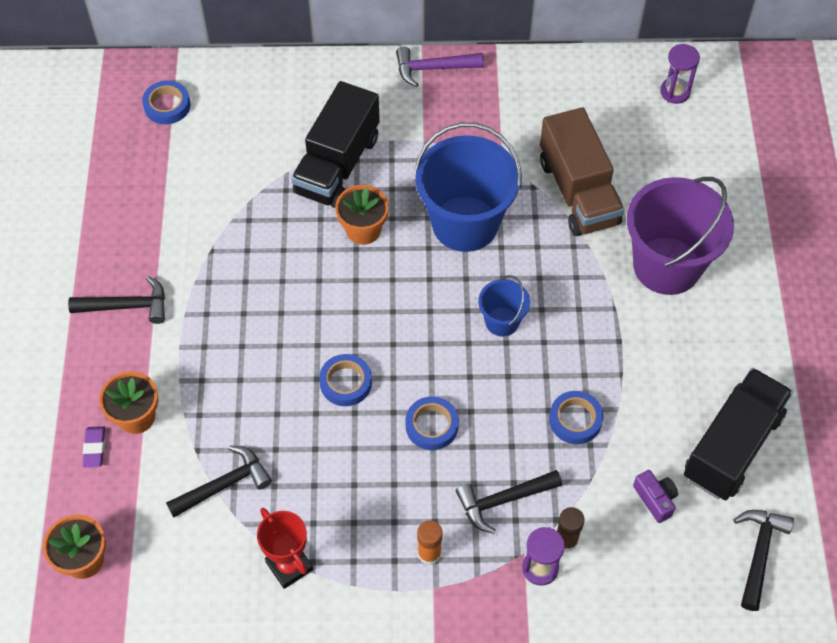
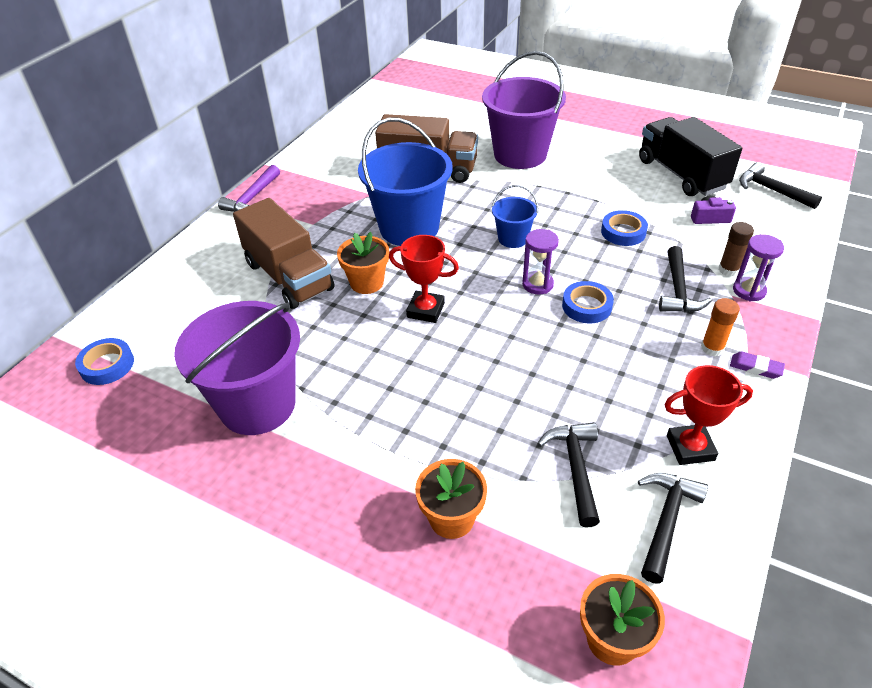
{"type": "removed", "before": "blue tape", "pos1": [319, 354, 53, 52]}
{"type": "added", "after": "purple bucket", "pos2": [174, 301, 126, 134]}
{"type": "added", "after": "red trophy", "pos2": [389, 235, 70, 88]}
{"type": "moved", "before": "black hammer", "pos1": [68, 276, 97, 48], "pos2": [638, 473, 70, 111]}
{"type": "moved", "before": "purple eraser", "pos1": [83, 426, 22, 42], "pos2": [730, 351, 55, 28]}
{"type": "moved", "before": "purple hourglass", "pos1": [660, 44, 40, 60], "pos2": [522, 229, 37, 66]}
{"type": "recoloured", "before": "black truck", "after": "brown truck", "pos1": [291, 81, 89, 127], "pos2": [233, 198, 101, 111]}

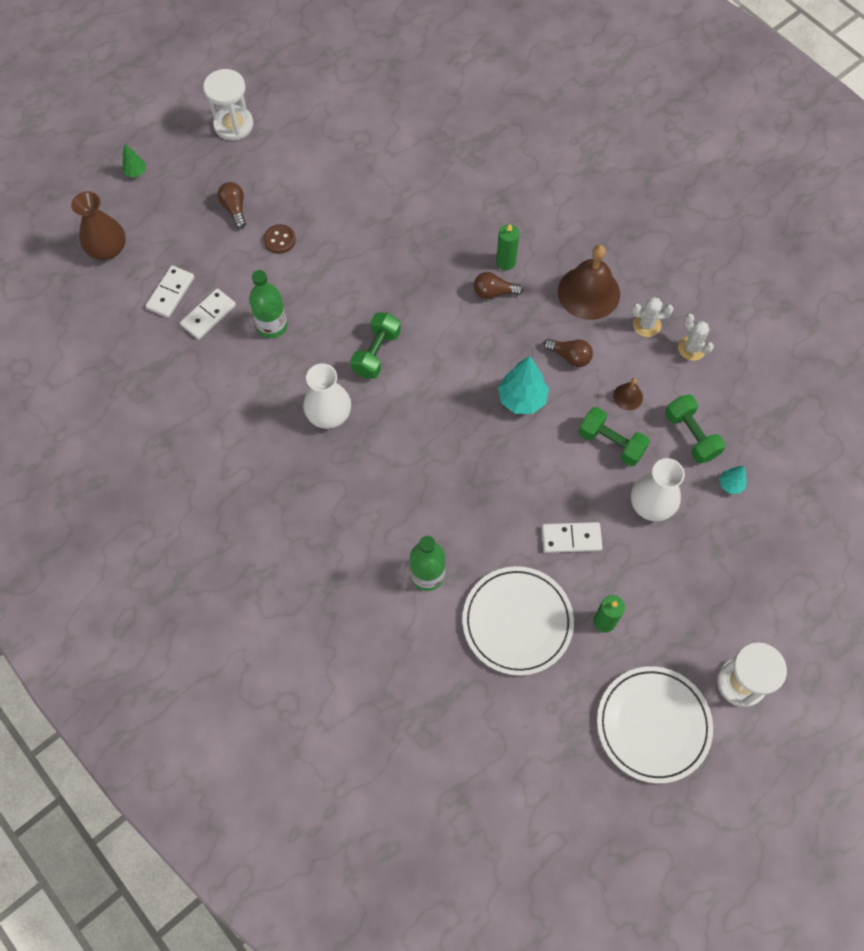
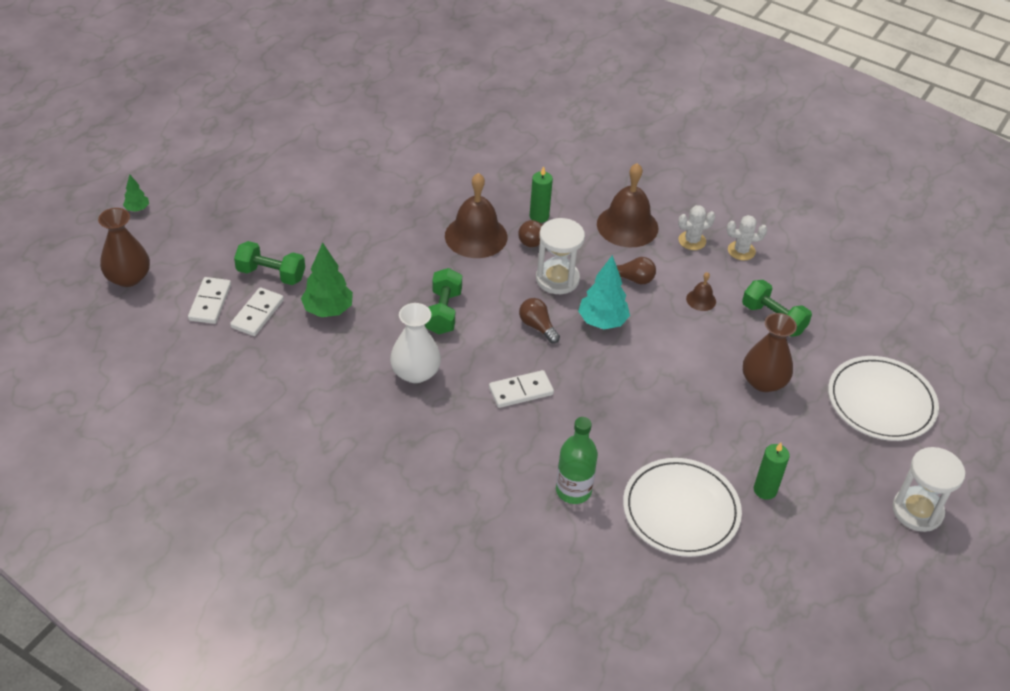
{"type": "removed", "before": "brown button", "pos1": [263, 224, 33, 30]}
{"type": "removed", "before": "turquoise tree", "pos1": [719, 466, 28, 28]}
{"type": "added", "after": "brown bell", "pos2": [445, 173, 62, 85]}
{"type": "moved", "before": "white hourglass", "pos1": [203, 69, 51, 71], "pos2": [536, 218, 49, 76]}
{"type": "moved", "before": "brown light bulb", "pos1": [218, 182, 28, 47], "pos2": [519, 298, 41, 46]}
{"type": "moved", "before": "white domino", "pos1": [542, 522, 60, 31], "pos2": [489, 370, 65, 38]}
{"type": "moved", "before": "green dumbbell", "pos1": [578, 407, 72, 59], "pos2": [234, 241, 71, 44]}
{"type": "moved", "before": "white plate", "pos1": [597, 666, 116, 117], "pos2": [828, 356, 111, 85]}
{"type": "replaced", "before": "green bottle", "after": "green tree", "pos1": [249, 270, 38, 68], "pos2": [301, 243, 52, 74]}
{"type": "recoloured", "before": "white vase", "after": "brown vase", "pos1": [631, 458, 54, 64], "pos2": [743, 313, 54, 79]}
{"type": "turned", "before": "white cactus", "pos1": [678, 314, 36, 47], "pos2": [727, 215, 40, 46], "turn": -45}

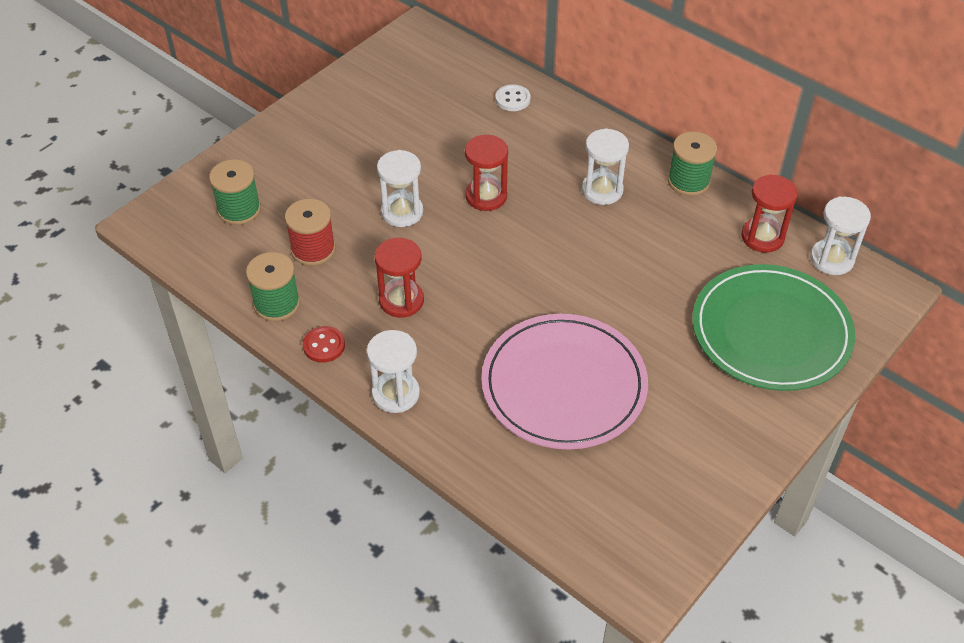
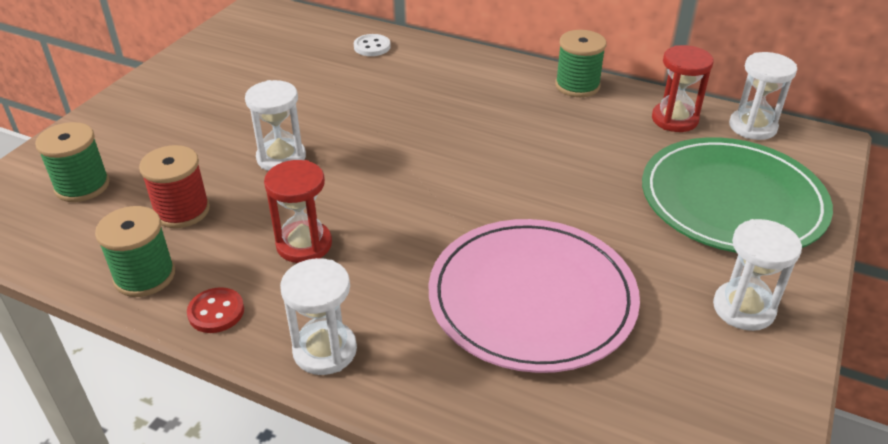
{"type": "removed", "before": "red hourglass", "pos1": [465, 135, 43, 76]}
{"type": "moved", "before": "white hourglass", "pos1": [582, 128, 47, 77], "pos2": [713, 219, 89, 112]}

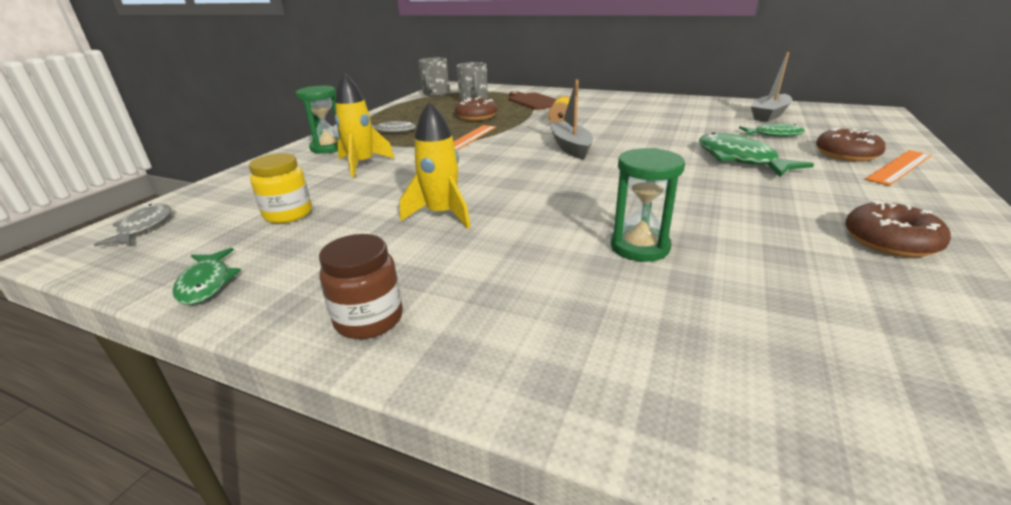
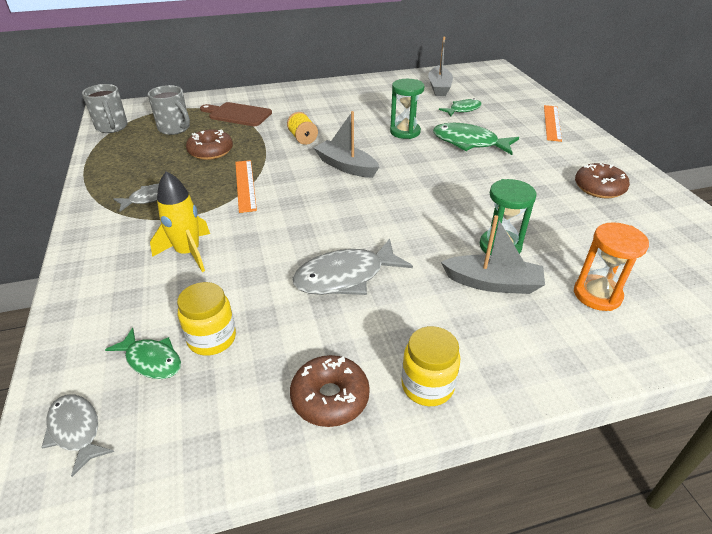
{"type": "added", "after": "grey boat", "pos2": [441, 215, 104, 79]}
{"type": "added", "after": "orange hourglass", "pos2": [574, 222, 75, 89]}
{"type": "moved", "before": "green fish", "pos1": [173, 248, 68, 57], "pos2": [105, 328, 76, 51]}
{"type": "moved", "before": "green hourglass", "pos1": [296, 86, 44, 68], "pos2": [390, 79, 34, 60]}
{"type": "moved", "before": "brown donut", "pos1": [816, 128, 70, 34], "pos2": [290, 355, 80, 72]}
{"type": "replaced", "before": "yellow rocket", "after": "grey fish", "pos1": [400, 101, 71, 128], "pos2": [292, 239, 121, 56]}
{"type": "recoloured", "before": "brown jar", "after": "yellow jar", "pos1": [319, 234, 84, 105], "pos2": [401, 326, 59, 80]}

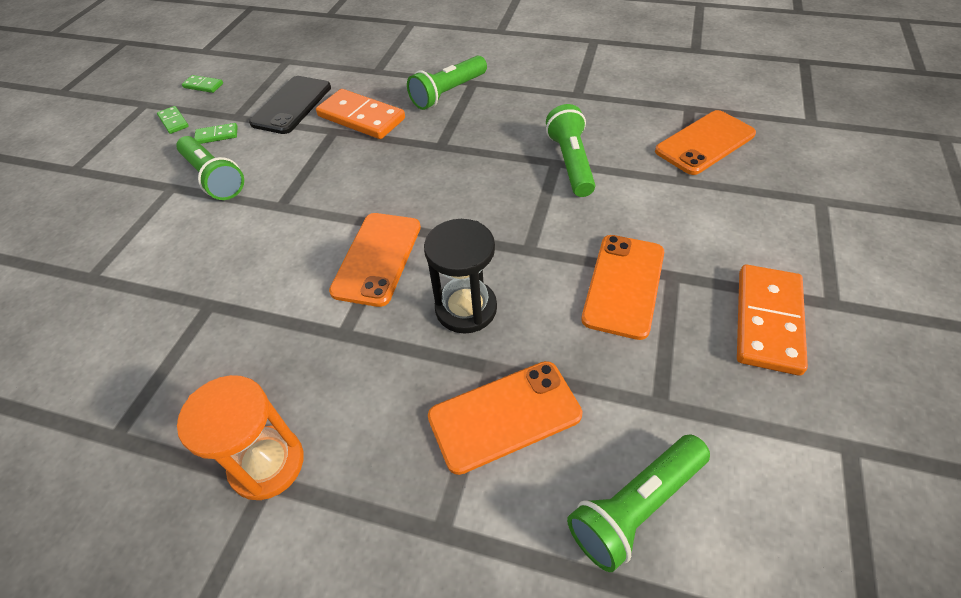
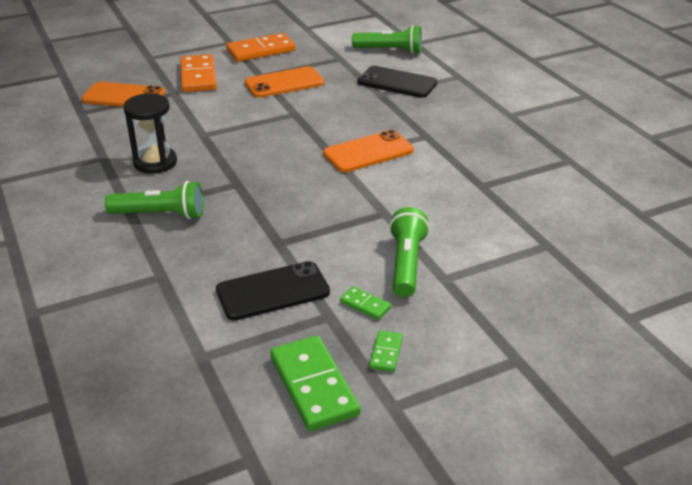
{"type": "removed", "before": "orange hourglass", "pos1": [177, 375, 127, 125]}
{"type": "removed", "before": "green flashlight", "pos1": [546, 104, 49, 93]}
{"type": "moved", "before": "orange domino", "pos1": [316, 89, 89, 50], "pos2": [180, 54, 37, 38]}
{"type": "moved", "before": "black hourglass", "pos1": [424, 219, 73, 115], "pos2": [123, 93, 54, 81]}
{"type": "recoloured", "before": "orange phone", "after": "black phone", "pos1": [428, 361, 155, 114], "pos2": [358, 66, 79, 32]}
{"type": "resized", "before": "green domino", "pos1": [182, 75, 41, 18], "pos2": [270, 336, 90, 95], "scale": 2.08}

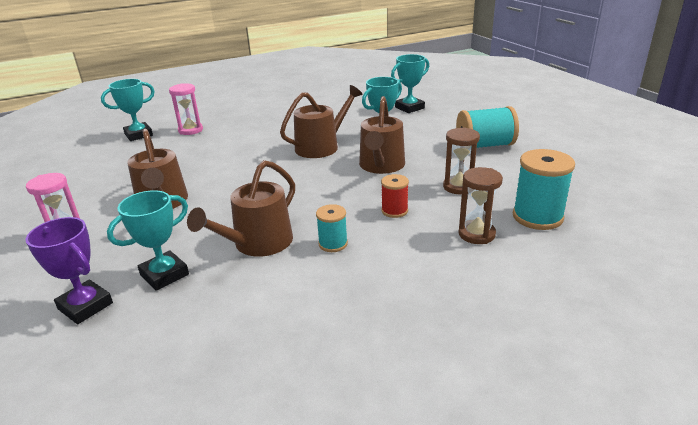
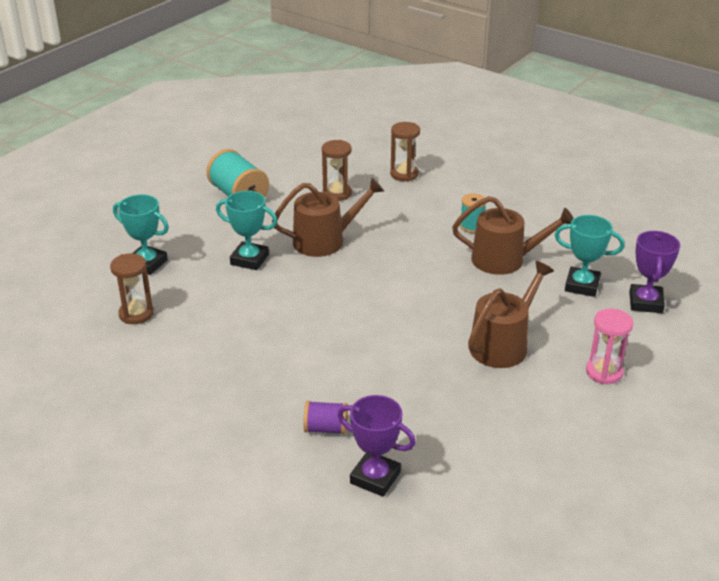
{"type": "removed", "before": "brown watering can", "pos1": [280, 85, 83, 73]}
{"type": "removed", "before": "red spool", "pos1": [381, 174, 28, 44]}
{"type": "removed", "before": "turquoise spool", "pos1": [513, 149, 62, 81]}
{"type": "added", "after": "brown hourglass", "pos2": [110, 253, 43, 71]}
{"type": "replaced", "before": "pink hourglass", "after": "purple spool", "pos1": [169, 83, 34, 52], "pos2": [304, 401, 44, 34]}
{"type": "recoloured", "before": "turquoise trophy", "after": "purple trophy", "pos1": [101, 79, 54, 62], "pos2": [338, 395, 78, 102]}

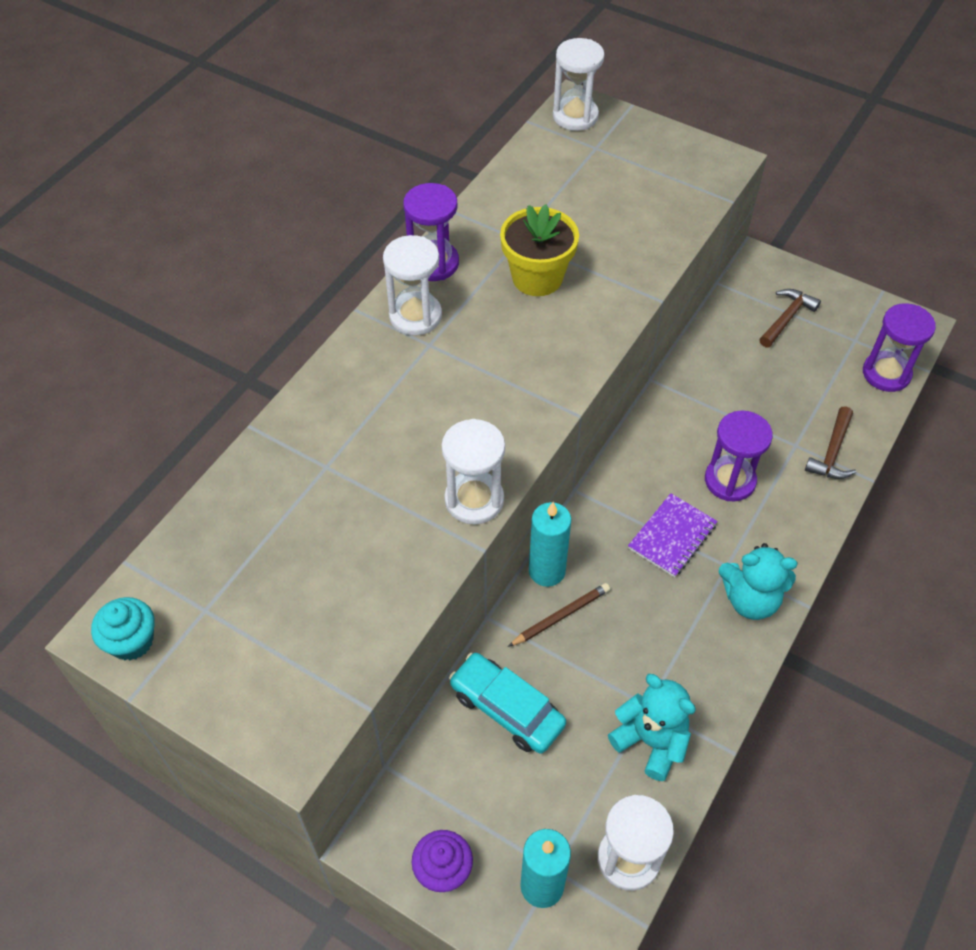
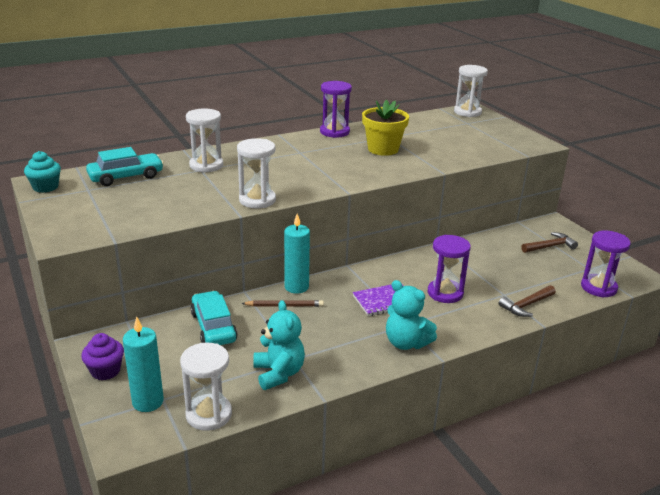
{"type": "added", "after": "turquoise car", "pos2": [86, 147, 78, 39]}
{"type": "moved", "before": "white hourglass", "pos1": [383, 235, 59, 100], "pos2": [186, 108, 37, 65]}

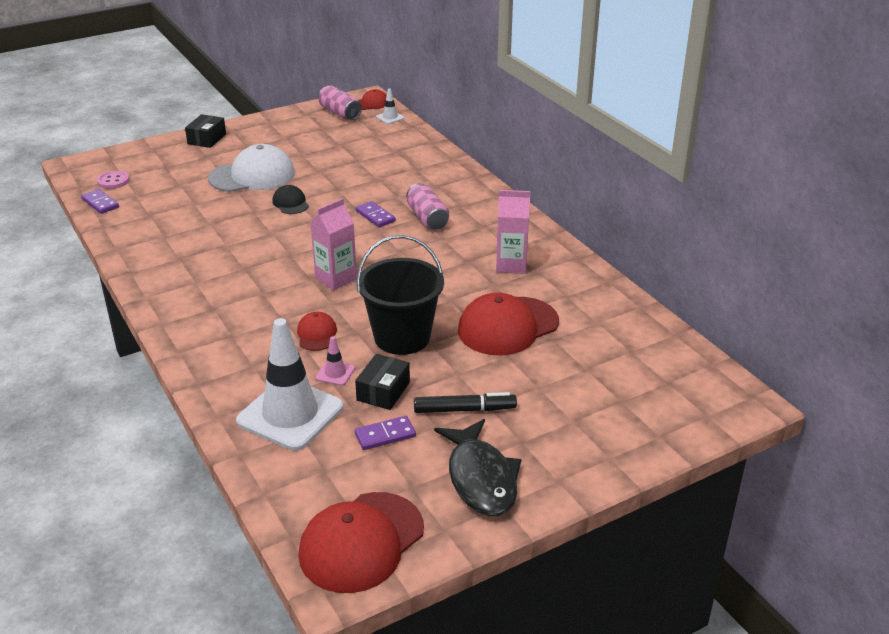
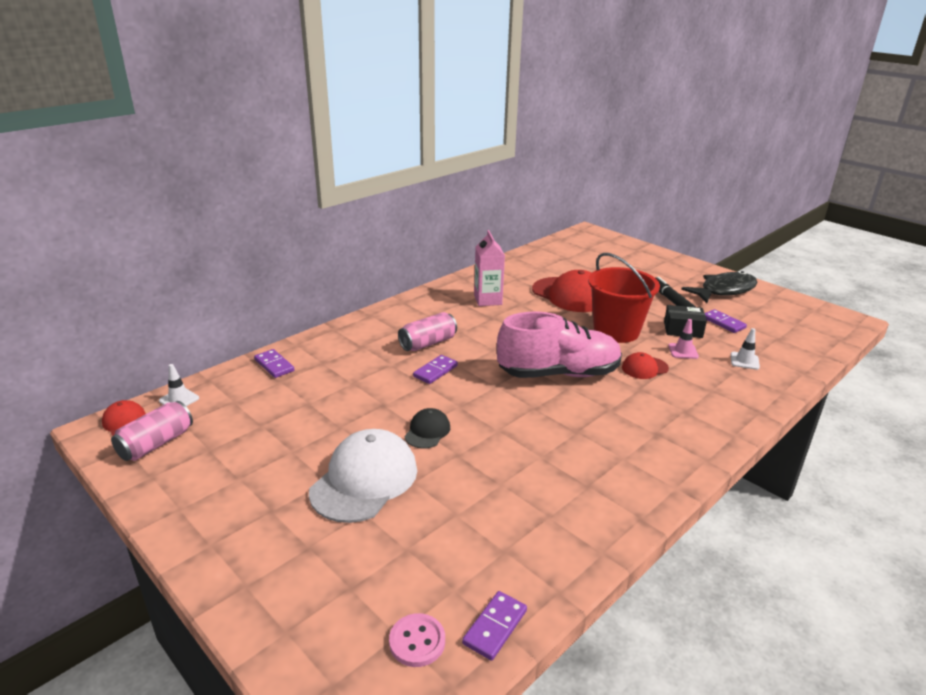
{"type": "removed", "before": "black box", "pos1": [185, 114, 41, 34]}
{"type": "removed", "before": "red cap", "pos1": [299, 492, 125, 101]}
{"type": "added", "after": "purple domino", "pos2": [254, 349, 41, 29]}
{"type": "replaced", "before": "pink carton", "after": "pink shoe", "pos1": [310, 198, 47, 92], "pos2": [497, 312, 125, 66]}
{"type": "recoloured", "before": "black bucket", "after": "red bucket", "pos1": [356, 235, 88, 120], "pos2": [588, 253, 72, 90]}
{"type": "turned", "before": "white cap", "pos1": [208, 144, 87, 48], "pos2": [309, 429, 108, 94], "turn": 60}
{"type": "turned", "before": "black cap", "pos1": [272, 185, 37, 29], "pos2": [404, 408, 46, 40], "turn": 150}
{"type": "resized", "before": "white traffic cone", "pos1": [236, 318, 108, 133], "pos2": [731, 328, 29, 42], "scale": 0.41}

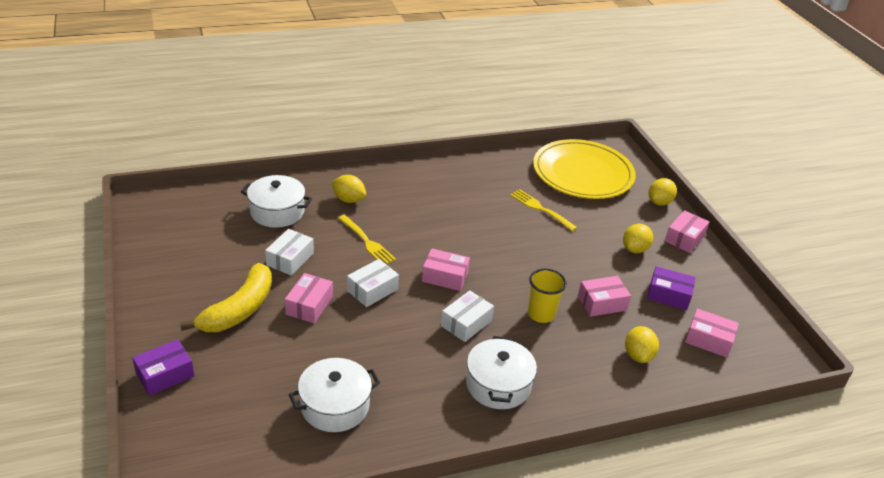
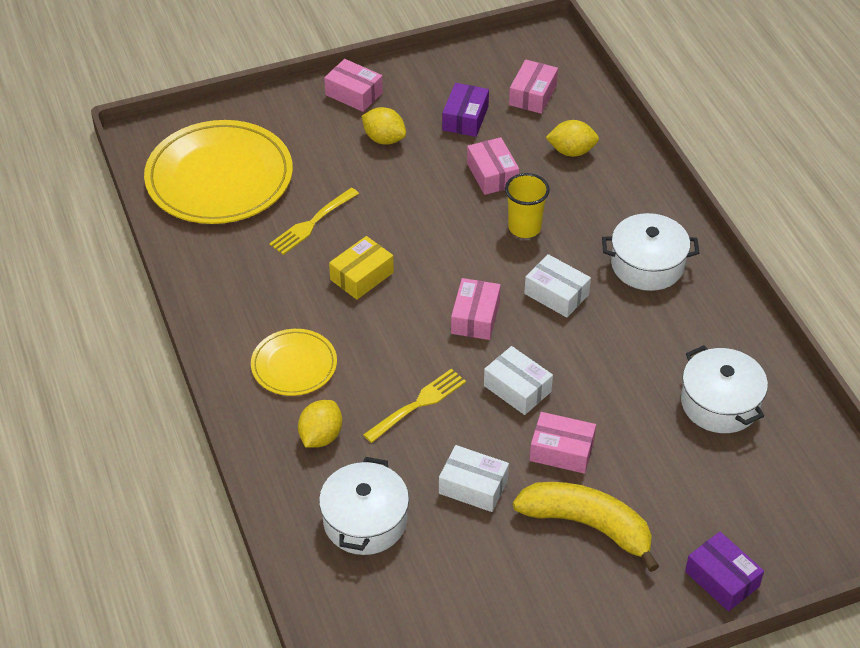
{"type": "removed", "before": "yellow lemon", "pos1": [649, 178, 28, 28]}
{"type": "added", "after": "yellow plate", "pos2": [251, 329, 86, 67]}
{"type": "added", "after": "yellow box", "pos2": [329, 236, 65, 64]}

